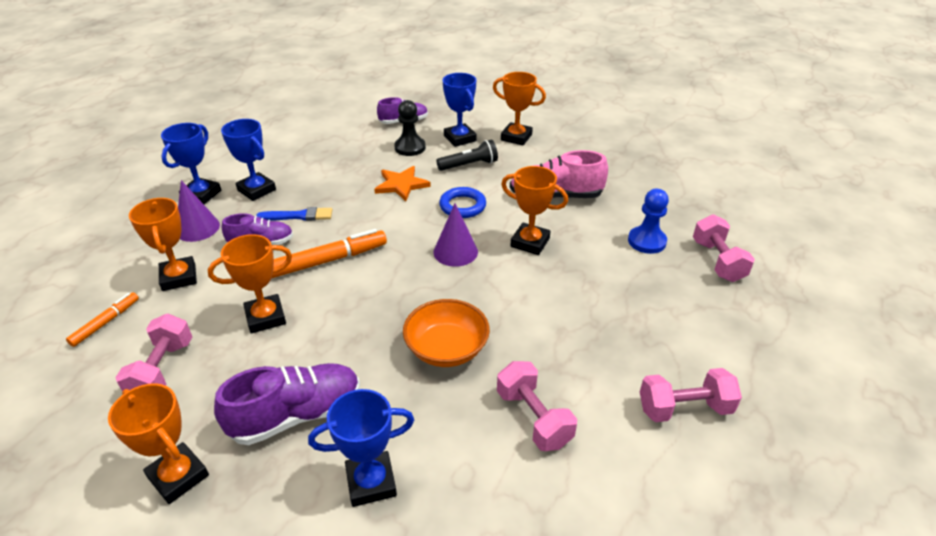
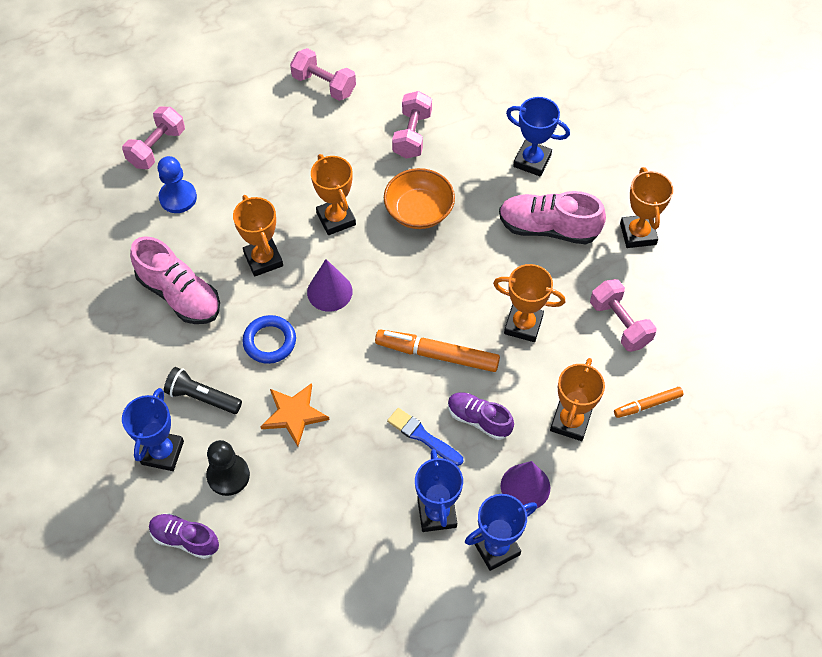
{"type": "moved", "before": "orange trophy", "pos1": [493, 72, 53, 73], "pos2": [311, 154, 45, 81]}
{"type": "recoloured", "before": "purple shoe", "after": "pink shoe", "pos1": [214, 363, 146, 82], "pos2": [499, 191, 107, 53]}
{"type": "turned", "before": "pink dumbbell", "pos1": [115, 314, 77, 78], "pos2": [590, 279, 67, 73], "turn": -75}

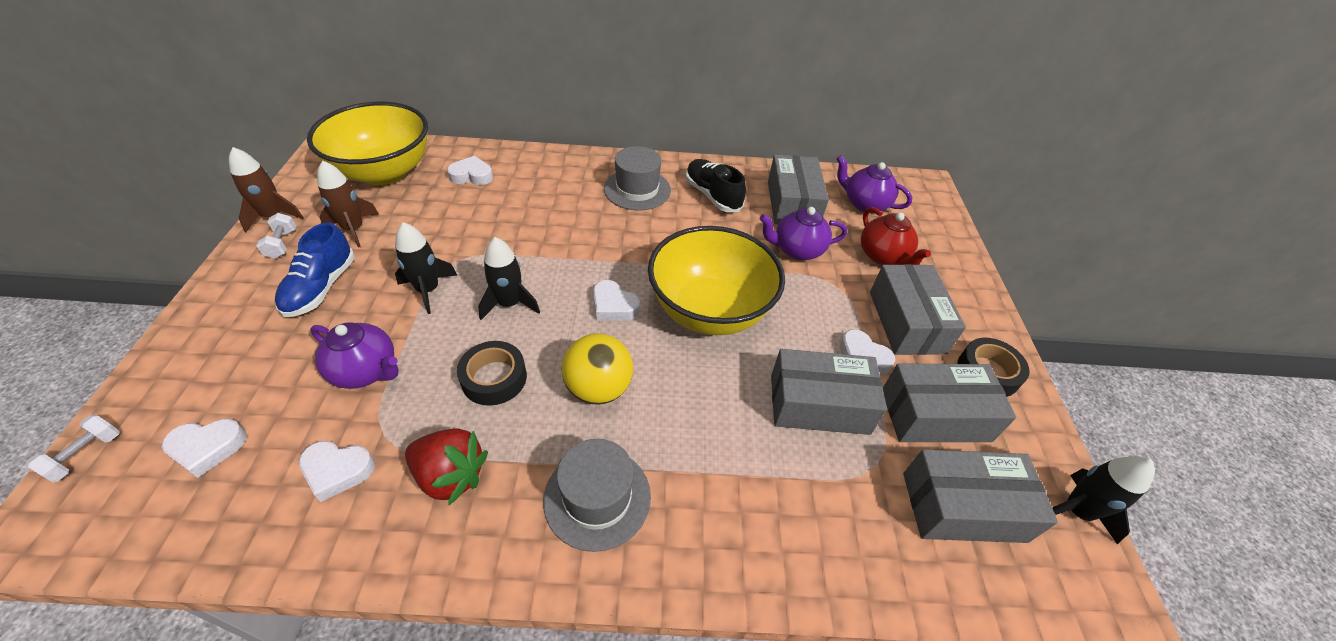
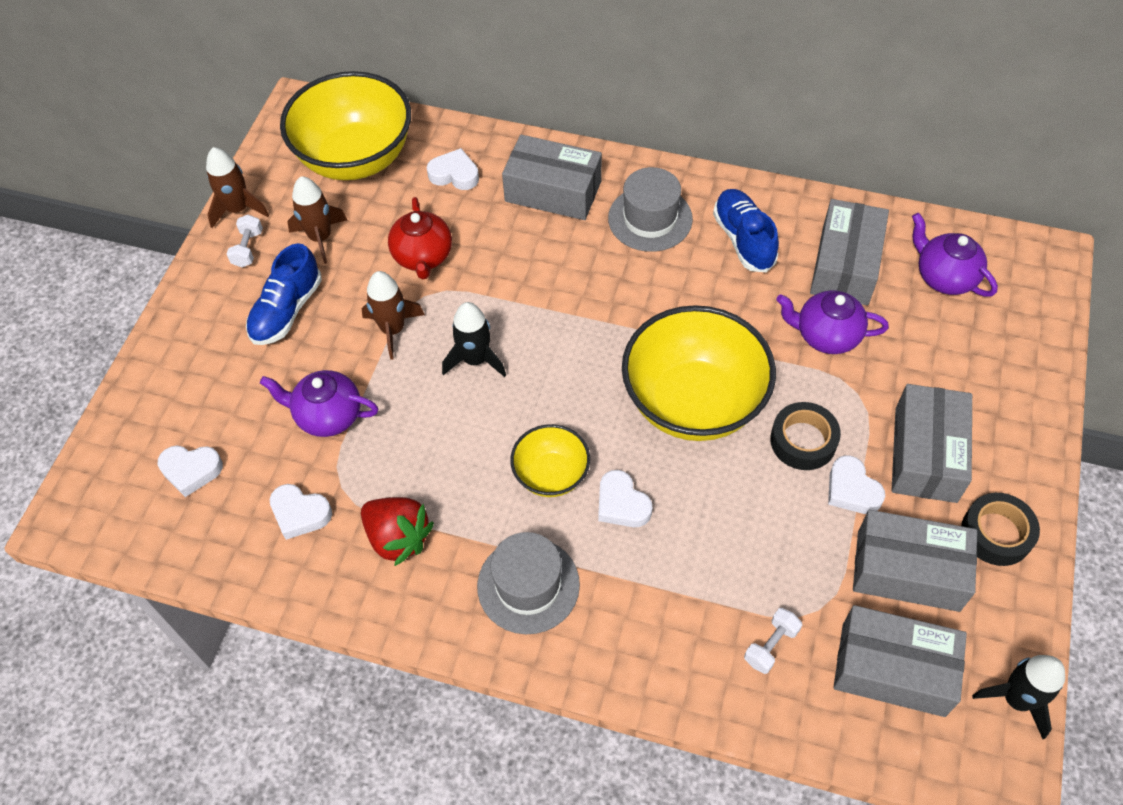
{"type": "moved", "before": "white dumbbell", "pos1": [26, 415, 94, 67], "pos2": [744, 608, 58, 66]}
{"type": "moved", "before": "black tape", "pos1": [457, 341, 70, 65], "pos2": [770, 402, 71, 68]}
{"type": "moved", "before": "white heart", "pos1": [593, 280, 47, 41], "pos2": [598, 470, 54, 57]}
{"type": "moved", "before": "grey box", "pos1": [771, 349, 116, 86], "pos2": [502, 134, 100, 86]}
{"type": "moved", "before": "red teapot", "pos1": [861, 207, 70, 58], "pos2": [388, 197, 64, 82]}
{"type": "replaced", "before": "yellow ball", "after": "yellow bowl", "pos1": [562, 333, 71, 72], "pos2": [510, 424, 80, 73]}
{"type": "recoloured", "before": "black rocket", "after": "brown rocket", "pos1": [395, 222, 62, 92], "pos2": [362, 271, 63, 89]}
{"type": "recoloured", "before": "black shoe", "after": "blue shoe", "pos1": [686, 159, 60, 53], "pos2": [713, 189, 66, 83]}
{"type": "turned", "before": "purple teapot", "pos1": [310, 323, 88, 66], "pos2": [260, 370, 118, 67], "turn": 150}

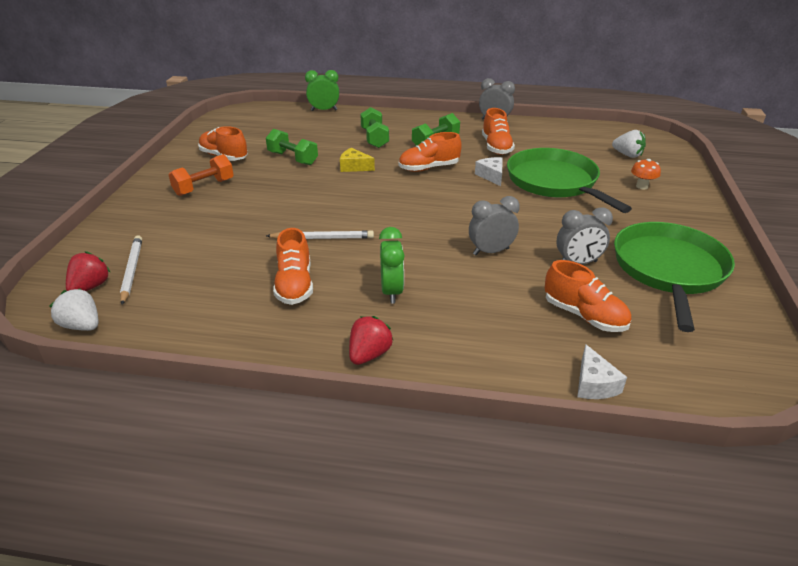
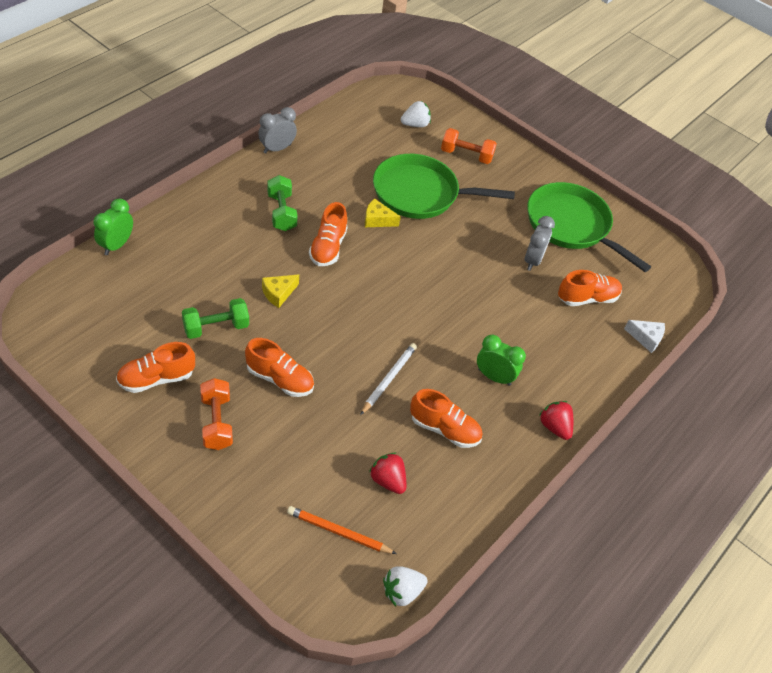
{"type": "removed", "before": "green dumbbell", "pos1": [360, 107, 29, 41]}
{"type": "removed", "before": "grey clock", "pos1": [469, 196, 51, 59]}
{"type": "moved", "before": "red strawberry", "pos1": [66, 251, 44, 40], "pos2": [369, 452, 37, 42]}
{"type": "moved", "before": "orange shoe", "pos1": [482, 108, 33, 47], "pos2": [245, 338, 69, 59]}
{"type": "replaced", "before": "orange mushroom", "after": "orange dumbbell", "pos1": [631, 159, 30, 30], "pos2": [441, 128, 56, 36]}
{"type": "recoloured", "before": "white pencil", "after": "orange pencil", "pos1": [120, 235, 22, 70], "pos2": [287, 506, 110, 48]}
{"type": "recoloured", "before": "white cheese", "after": "yellow cheese", "pos1": [475, 157, 27, 29], "pos2": [365, 198, 36, 29]}

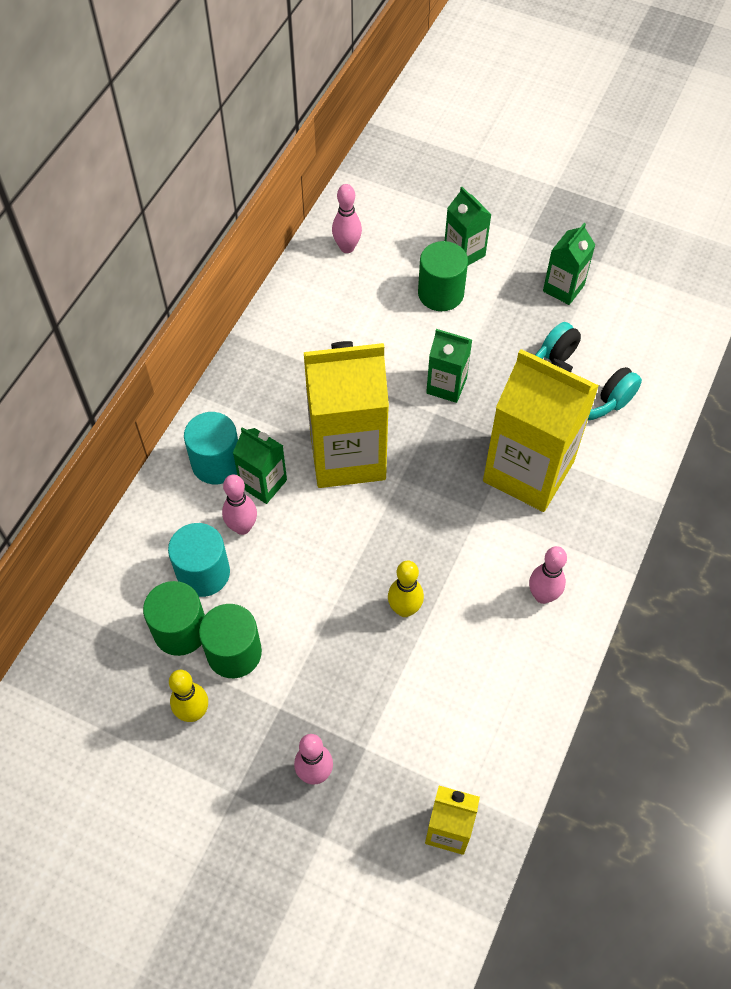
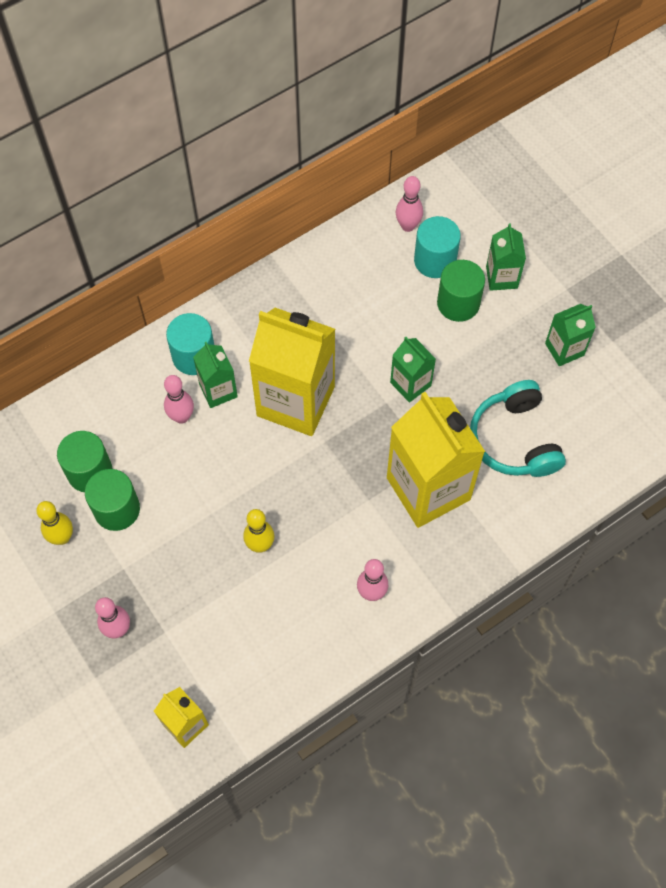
{"type": "moved", "before": "turquoise cylinder", "pos1": [168, 523, 62, 74], "pos2": [414, 216, 47, 62]}

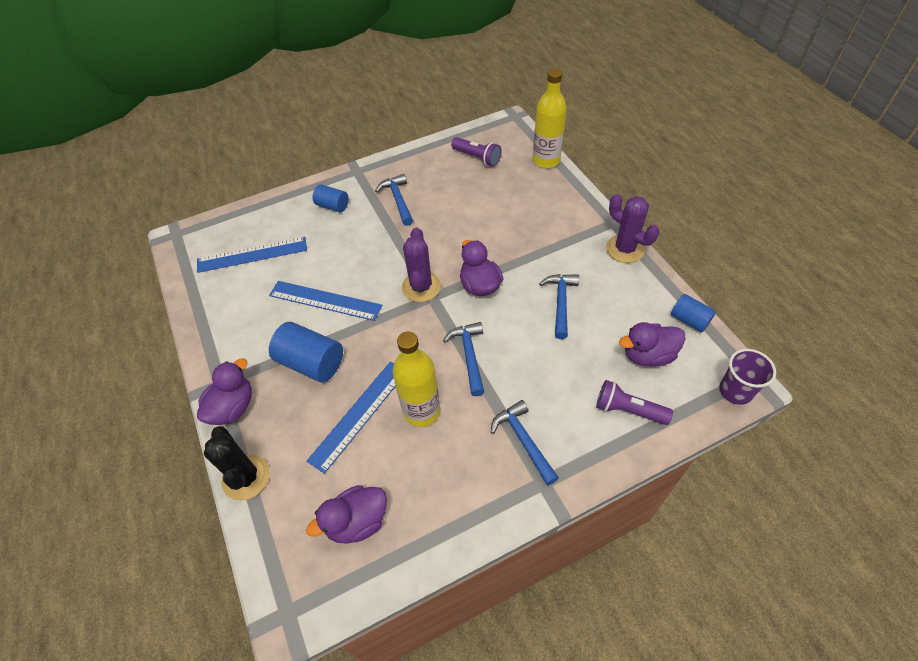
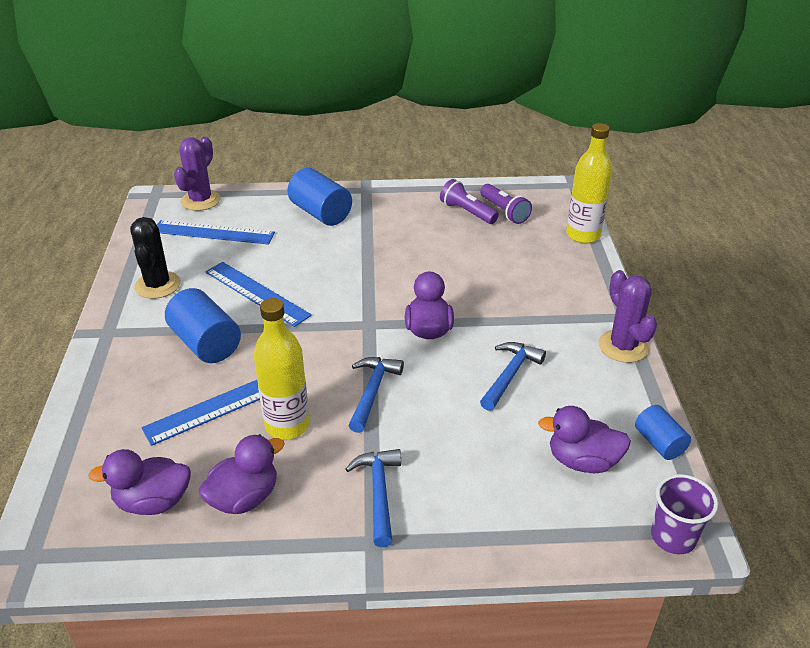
{"type": "removed", "before": "blue hammer", "pos1": [375, 174, 38, 52]}
{"type": "moved", "before": "purple duck", "pos1": [197, 358, 55, 67], "pos2": [199, 434, 86, 80]}
{"type": "moved", "before": "black cactus", "pos1": [204, 426, 66, 75], "pos2": [130, 217, 51, 82]}
{"type": "moved", "before": "purple cactus", "pos1": [402, 228, 39, 74], "pos2": [174, 137, 47, 74]}
{"type": "moved", "before": "purple flashlight", "pos1": [596, 380, 77, 45], "pos2": [440, 179, 59, 45]}
{"type": "resized", "before": "blue cylinder", "pos1": [313, 184, 36, 28], "pos2": [287, 168, 65, 58], "scale": 1.66}

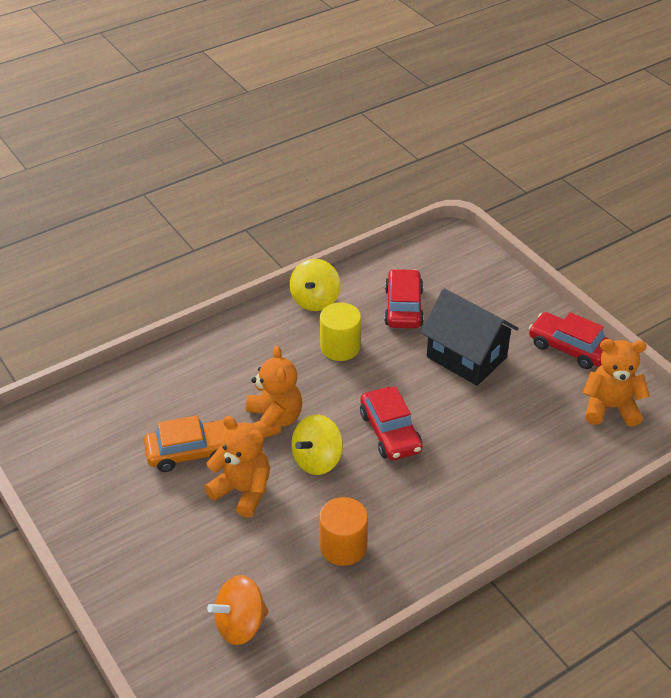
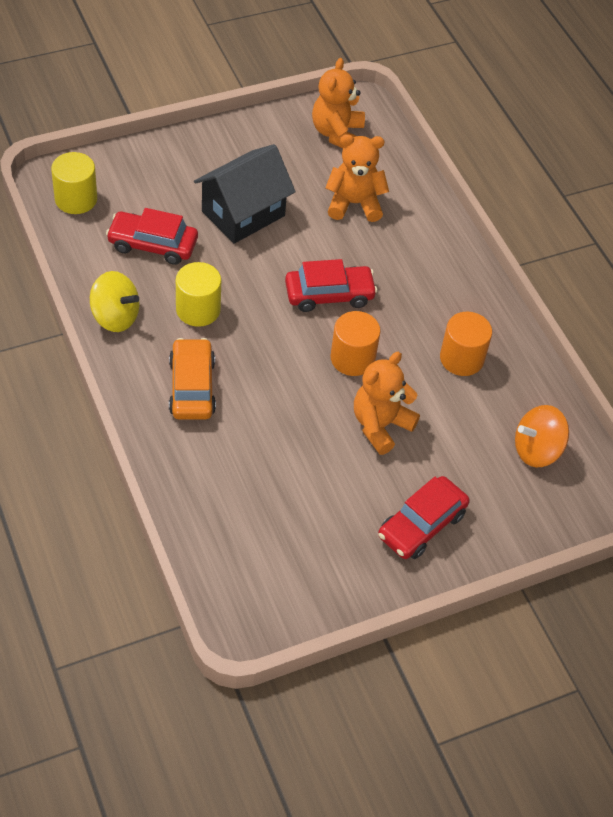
{"type": "added", "after": "yellow cylinder", "pos2": [51, 152, 46, 62]}
{"type": "moved", "before": "orange car", "pos1": [144, 415, 84, 57], "pos2": [169, 338, 47, 82]}
{"type": "moved", "before": "orange teddy bear", "pos1": [246, 346, 56, 92], "pos2": [325, 134, 64, 88]}
{"type": "moved", "before": "red car", "pos1": [529, 312, 80, 57], "pos2": [378, 476, 92, 83]}
{"type": "replaced", "before": "yellow spinning top", "after": "orange cylinder", "pos1": [291, 415, 52, 60], "pos2": [331, 311, 50, 65]}
{"type": "turned", "before": "orange spinning top", "pos1": [207, 575, 62, 70], "pos2": [515, 405, 54, 62], "turn": 90}

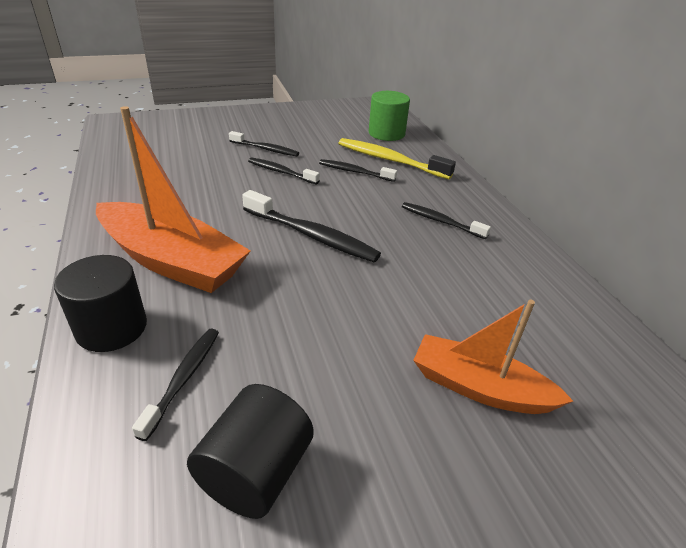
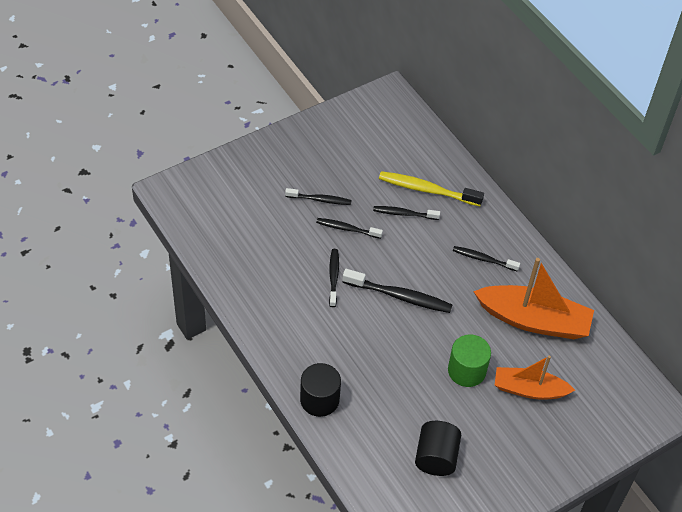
{"type": "moved", "before": "orange boat", "pos1": [96, 106, 155, 187], "pos2": [473, 258, 121, 81]}
{"type": "moved", "before": "black toothbrush", "pos1": [132, 328, 87, 113], "pos2": [329, 249, 10, 58]}
{"type": "moved", "before": "green cylinder", "pos1": [369, 91, 41, 50], "pos2": [448, 335, 43, 52]}

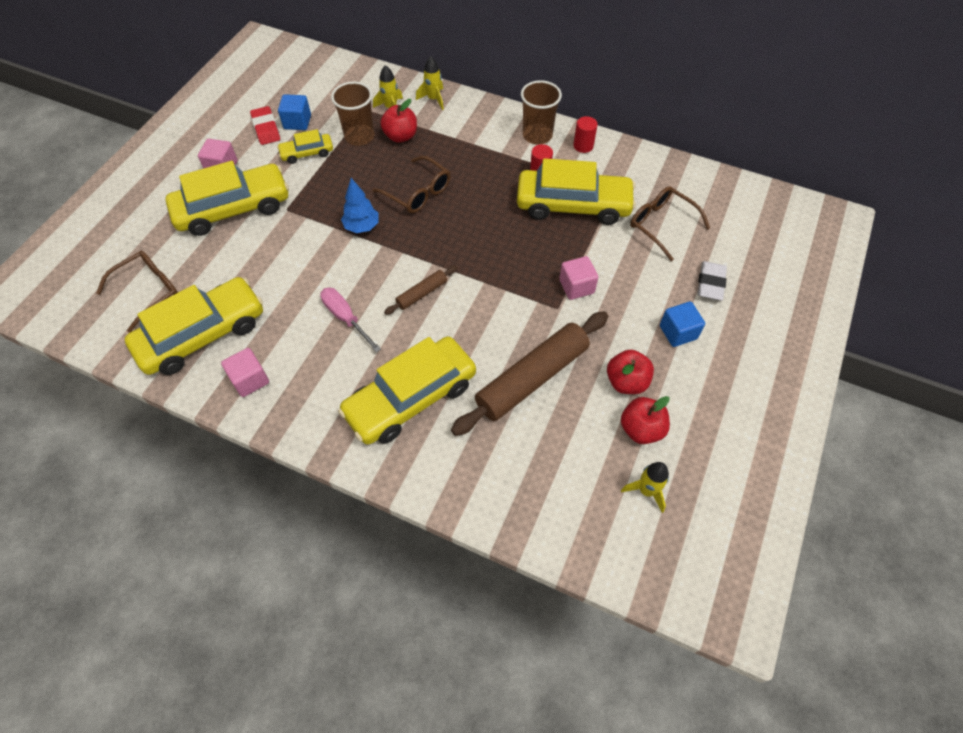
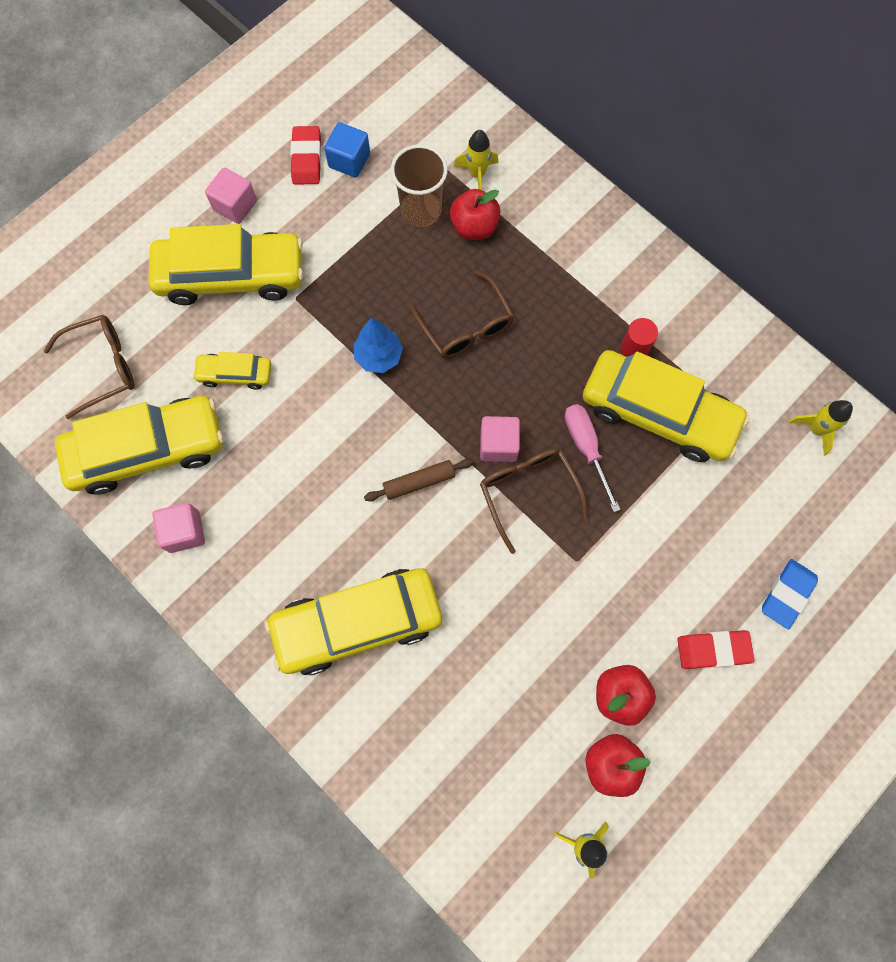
{"type": "removed", "before": "brown rolling pin", "pos1": [451, 311, 157, 125]}
{"type": "removed", "before": "brown cup", "pos1": [521, 80, 41, 65]}
{"type": "removed", "before": "red cylinder", "pos1": [573, 116, 25, 37]}
{"type": "moved", "before": "yellow car", "pos1": [277, 129, 56, 35], "pos2": [193, 352, 78, 38]}
{"type": "moved", "before": "pink screwdriver", "pos1": [320, 288, 61, 65], "pos2": [565, 404, 56, 108]}
{"type": "moved", "before": "yellow rocket", "pos1": [416, 56, 28, 54], "pos2": [789, 400, 64, 56]}
{"type": "moved", "before": "pink cube", "pos1": [559, 256, 40, 44], "pos2": [480, 416, 40, 46]}
{"type": "moved", "before": "brown glasses", "pos1": [630, 186, 80, 75], "pos2": [480, 448, 108, 106]}
{"type": "replaced", "before": "blue cube", "after": "red eraser", "pos1": [660, 301, 45, 46], "pos2": [677, 630, 77, 39]}
{"type": "recoloured", "before": "white eraser", "after": "blue eraser", "pos1": [698, 261, 29, 40], "pos2": [762, 559, 56, 70]}

